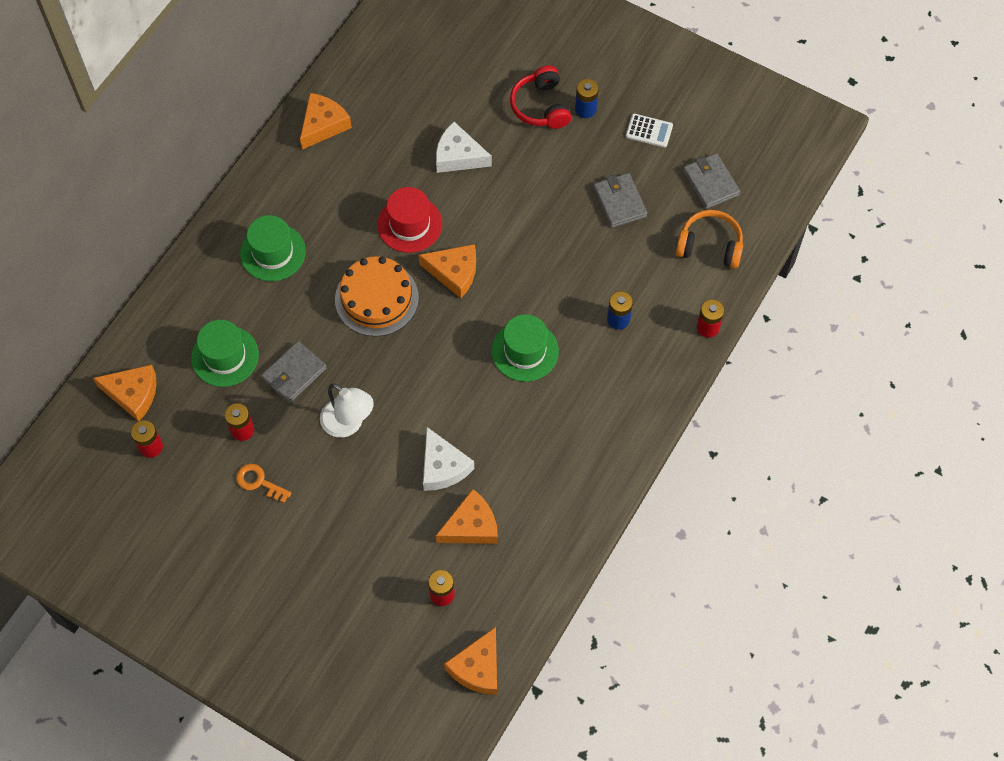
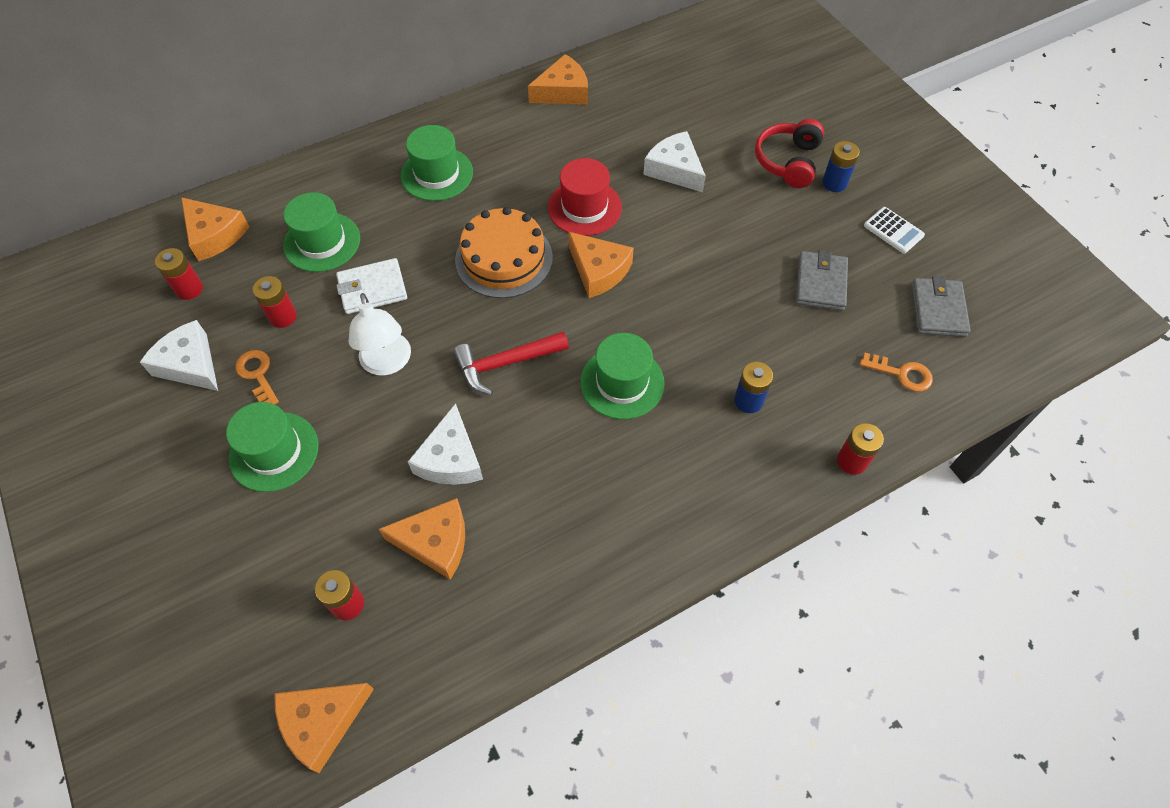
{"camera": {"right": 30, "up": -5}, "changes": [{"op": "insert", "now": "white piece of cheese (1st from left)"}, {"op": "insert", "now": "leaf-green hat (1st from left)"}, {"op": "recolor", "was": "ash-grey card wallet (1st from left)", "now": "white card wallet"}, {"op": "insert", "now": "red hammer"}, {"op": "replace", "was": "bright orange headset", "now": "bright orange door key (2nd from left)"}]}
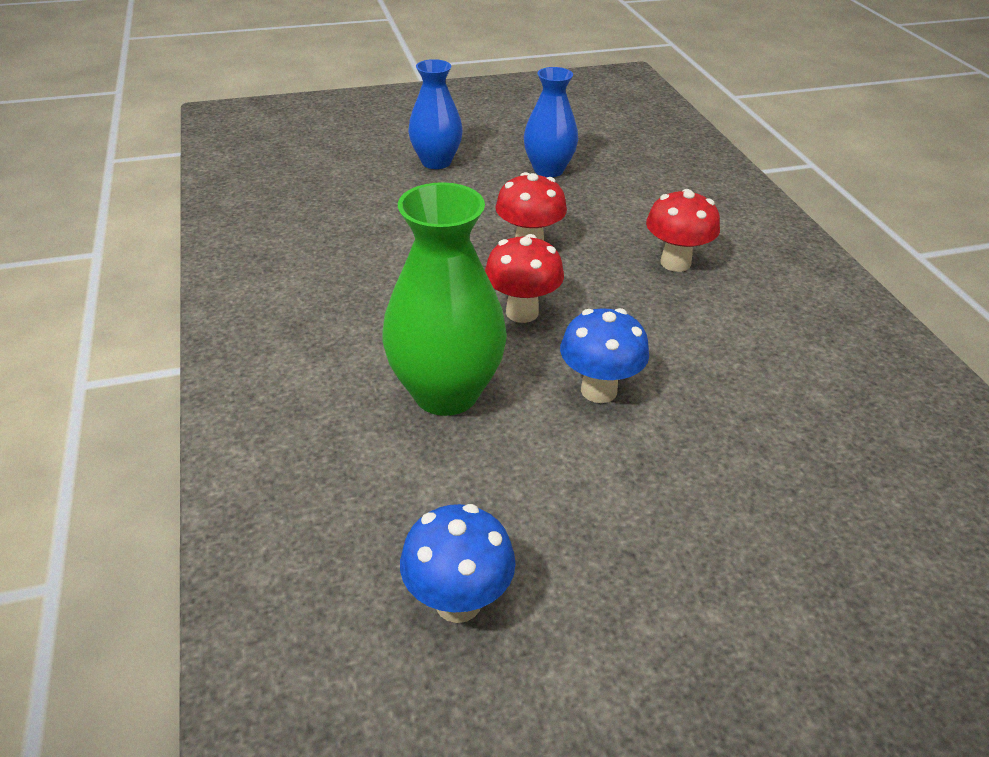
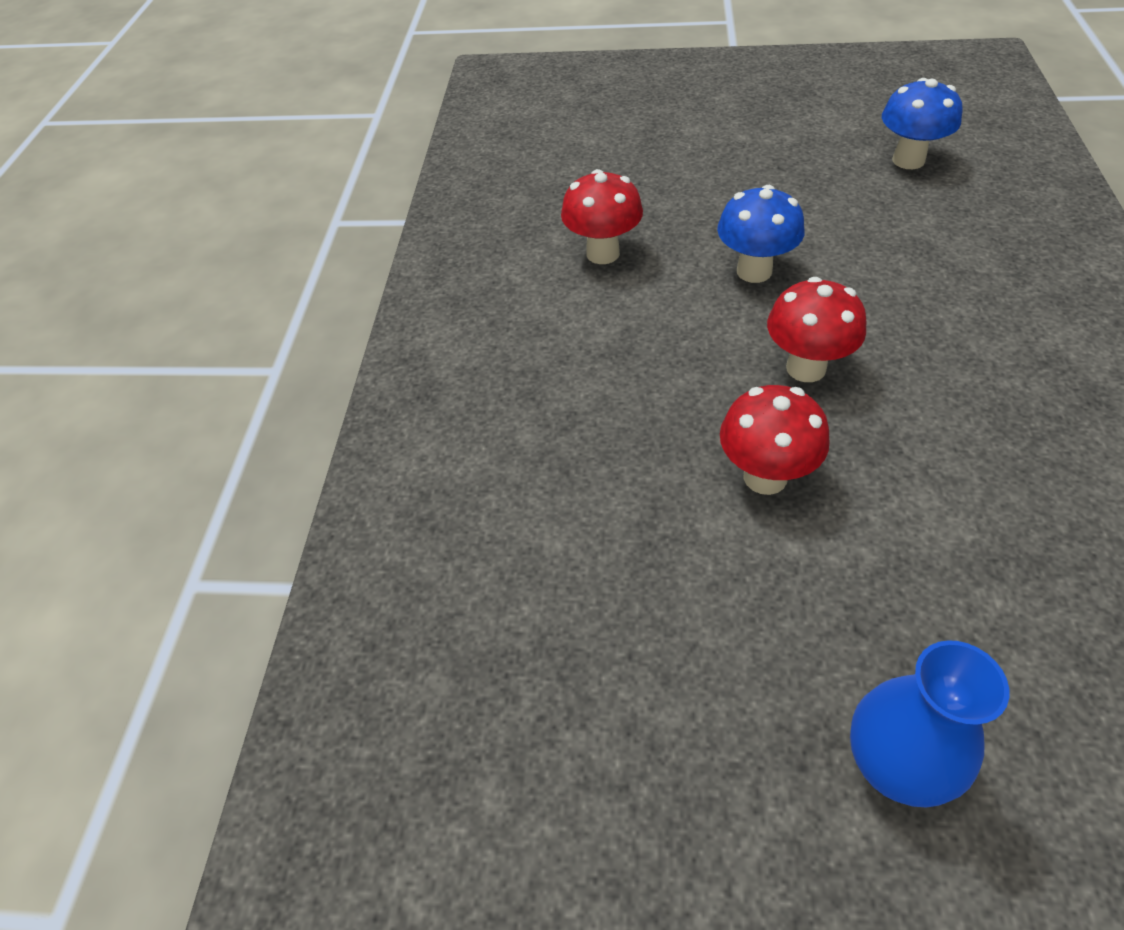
{"camera": {"right": -155, "up": 10}, "changes": [{"op": "move", "was": "red fungus (3rd from left in the first image)", "now": "red fungus (1st from left)"}, {"op": "delete", "was": "leaf-green vase"}, {"op": "delete", "was": "royal blue vase (2nd from left)"}]}
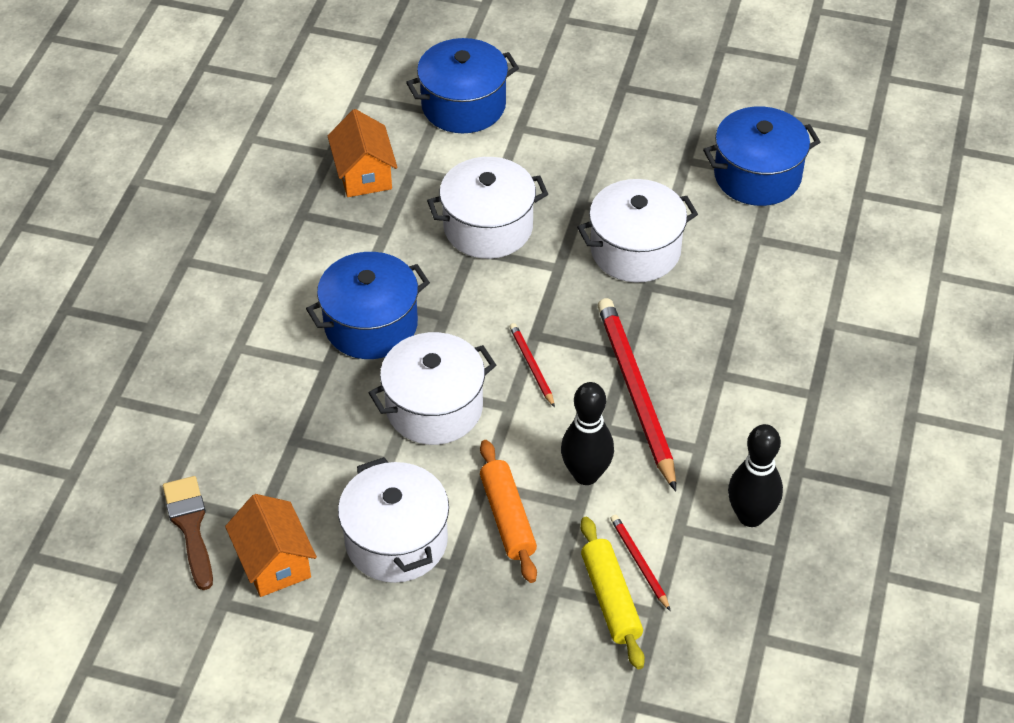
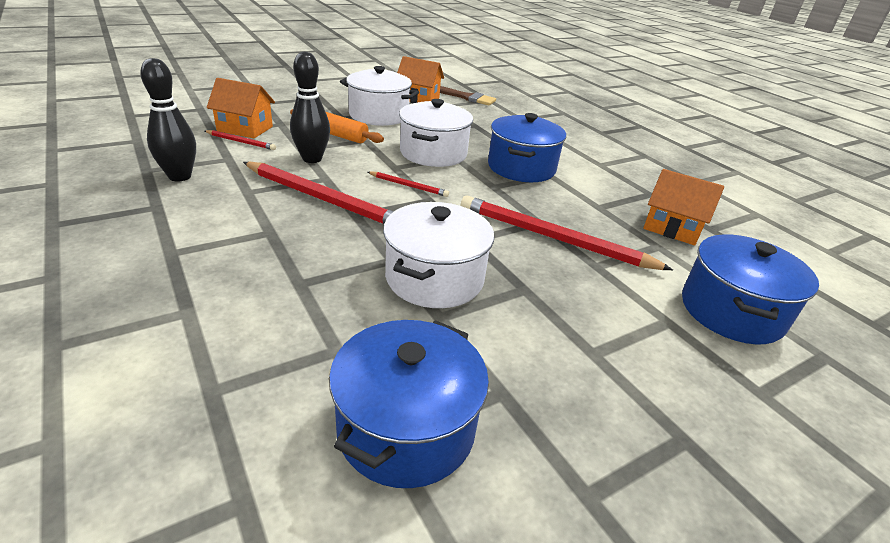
{"camera": {"right": 130, "up": -15}, "changes": [{"op": "replace", "was": "bright yellow rolling pin", "now": "bright orange toy house (1st from left)"}, {"op": "replace", "was": "white pot (3rd from left)", "now": "red wooden pencil (4th from left)"}]}
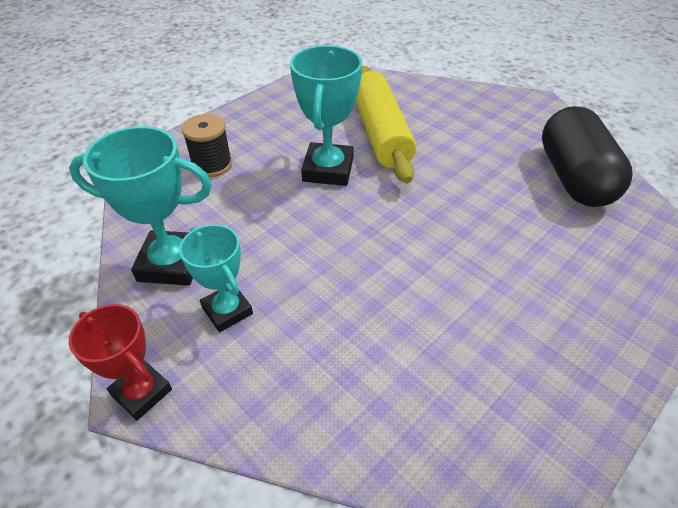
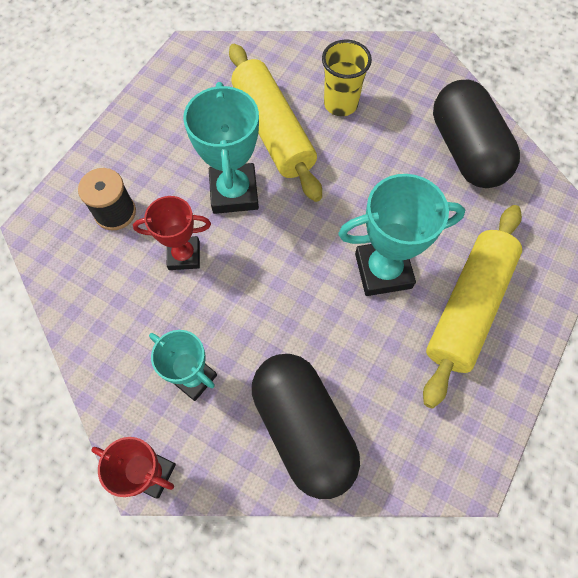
{"camera": {"right": -15, "up": 20}, "changes": [{"op": "insert", "now": "red prize cup (2nd from left)"}, {"op": "insert", "now": "ebony capsule (1st from left)"}, {"op": "insert", "now": "bright yellow cup"}, {"op": "move", "was": "teal prize cup (1st from left in the first image)", "now": "teal prize cup (3rd from left)"}, {"op": "insert", "now": "bright yellow rolling pin (2nd from left)"}]}
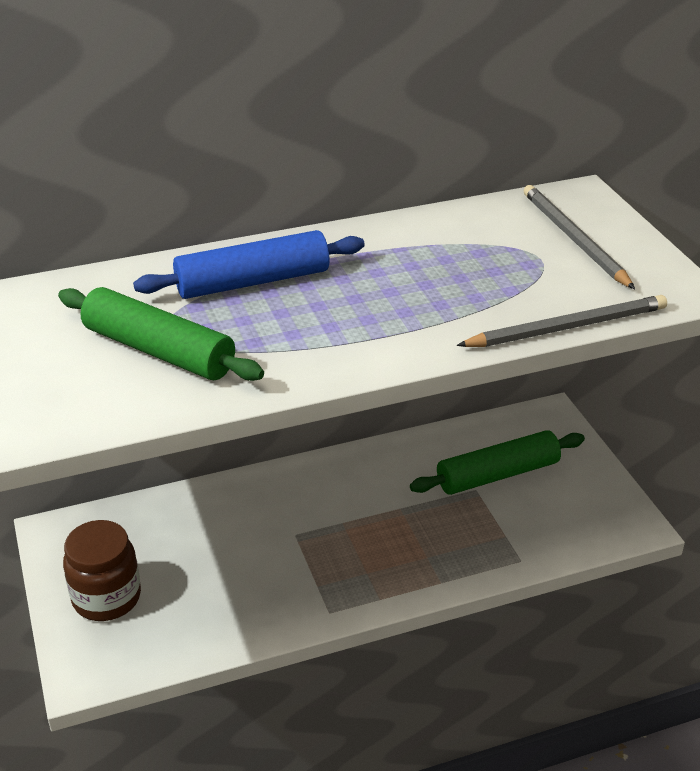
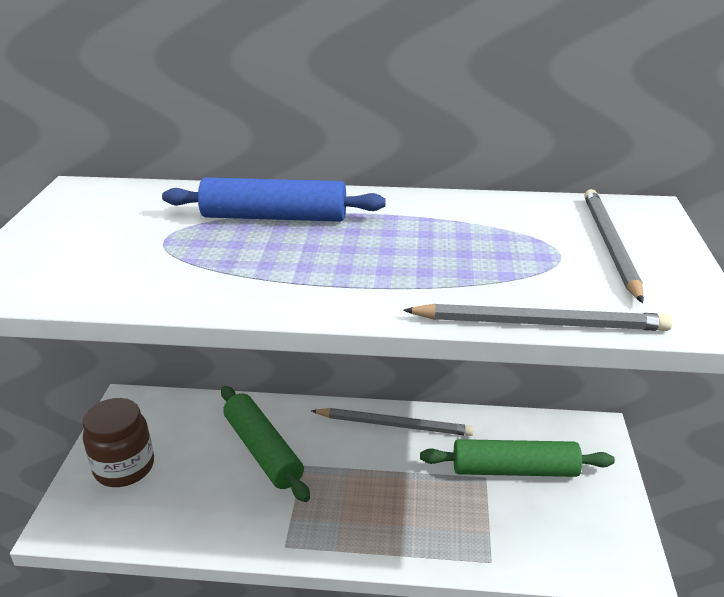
{"camera": {"right": 25, "up": -5}, "changes": [{"op": "move", "was": "leaf-green rolling pin (1st from left)"}, {"op": "insert", "now": "ash-grey wooden pencil (1st from left)"}]}
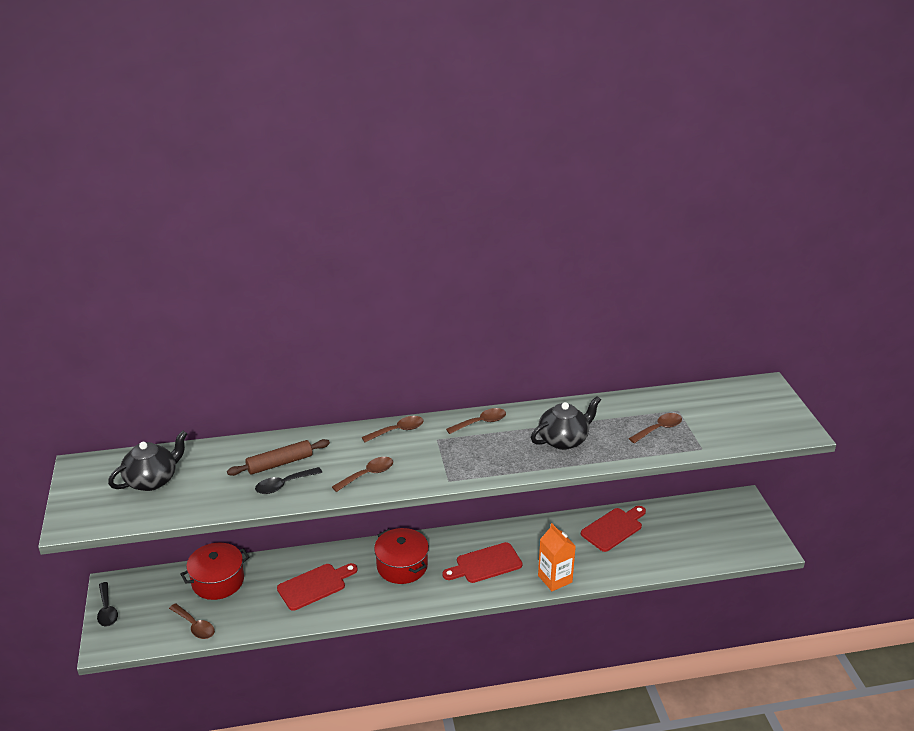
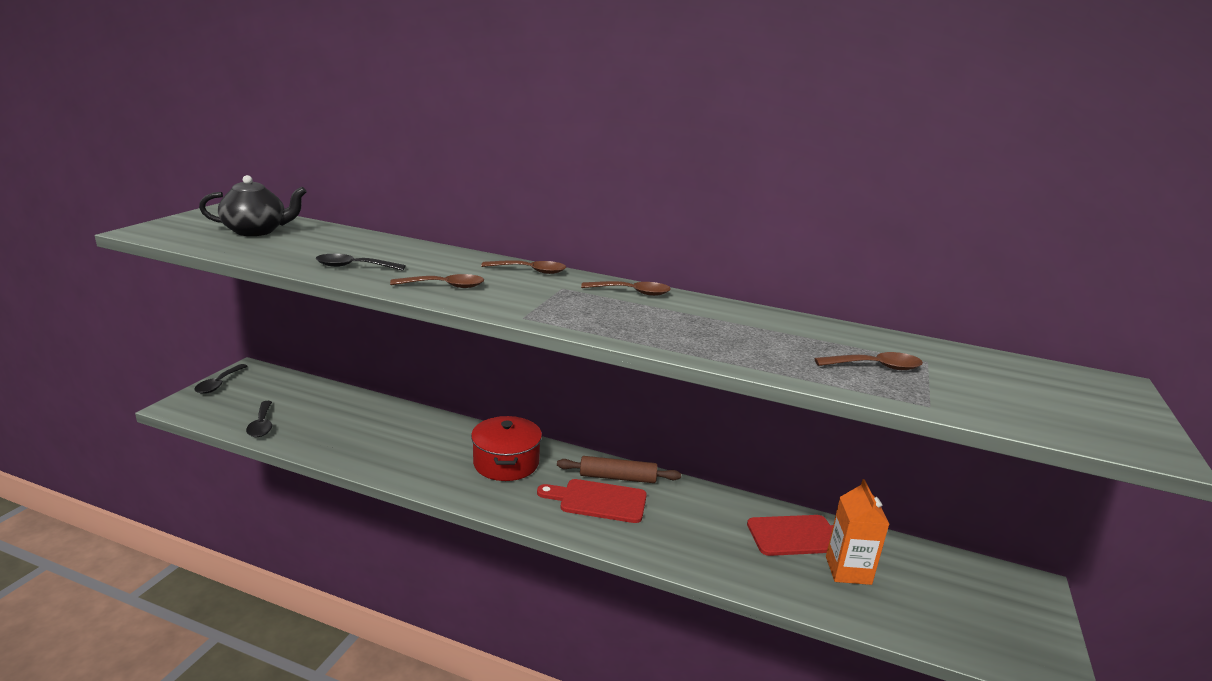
{"camera": {"right": 30, "up": -10}, "changes": [{"op": "recolor", "was": "brown teaspoon (1st from left)", "now": "ebony teaspoon (2nd from left)"}, {"op": "move", "was": "brown rolling pin"}, {"op": "move", "was": "bright orange juice carton"}, {"op": "delete", "was": "red pot (1st from left)"}, {"op": "delete", "was": "red bread board (1st from left)"}, {"op": "delete", "was": "ebony tea pot (2nd from left)"}]}
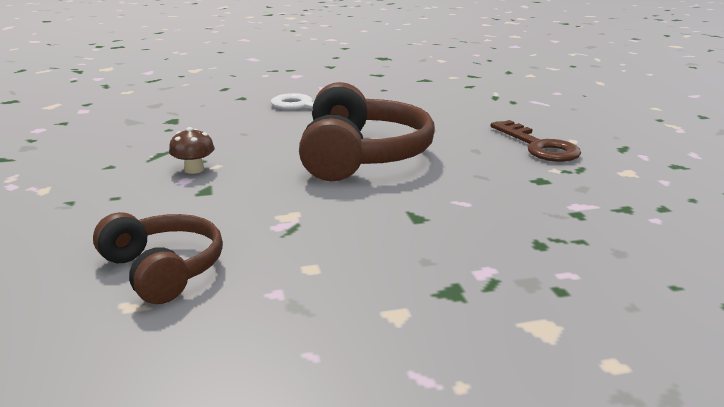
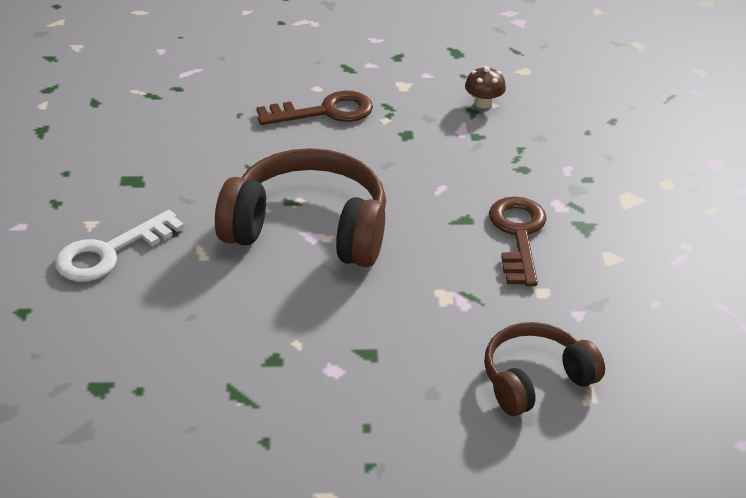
{"camera": {"right": -80, "up": 15}, "changes": [{"op": "move", "was": "brown fungus"}, {"op": "insert", "now": "brown door key (2nd from left)"}]}
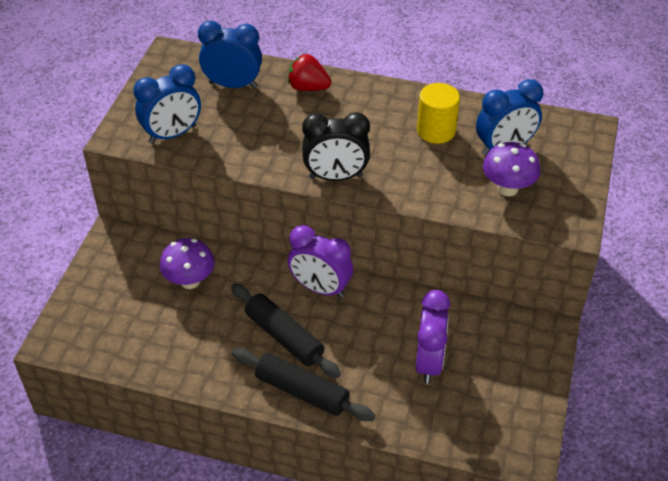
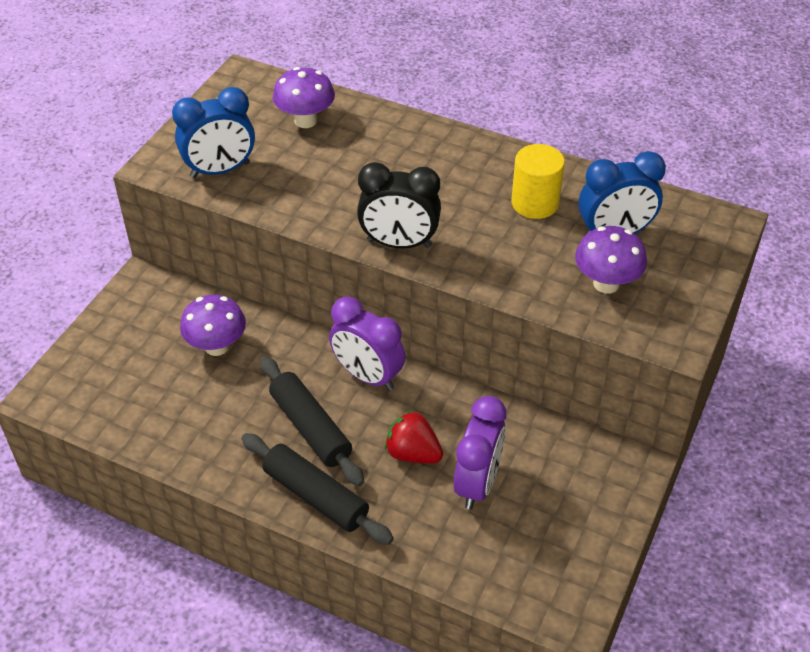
{"camera": {"right": 10, "up": 0}, "changes": [{"op": "replace", "was": "royal blue alarm clock (2nd from left)", "now": "purple fungus (2nd from left)"}, {"op": "move", "was": "red strawberry"}]}
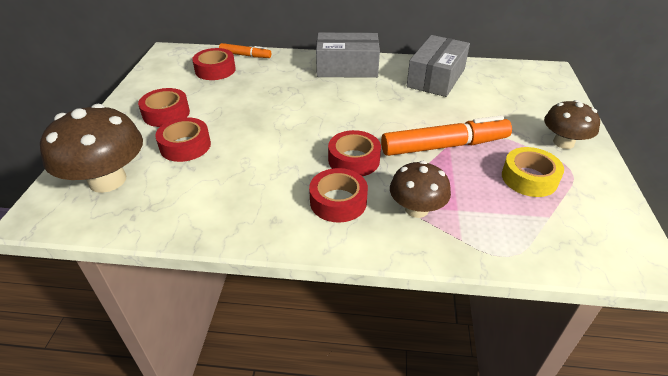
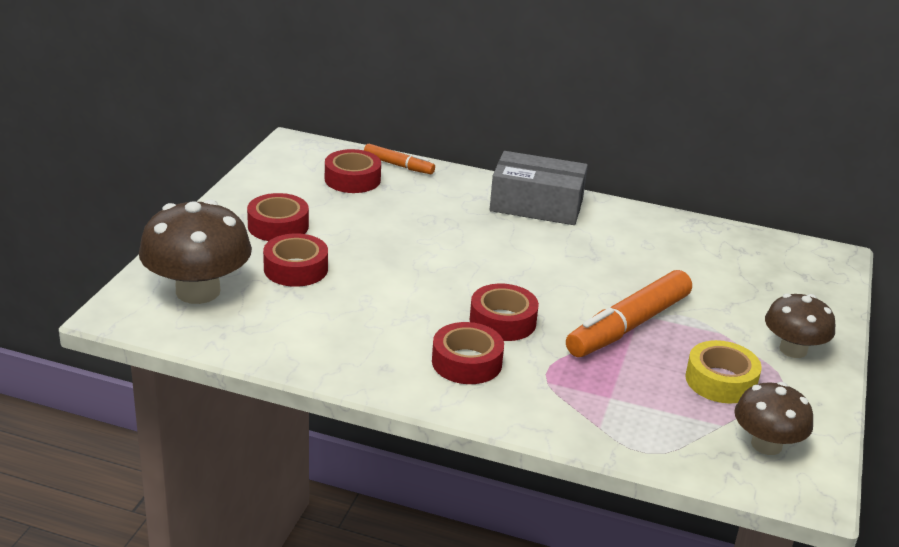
{"camera": {"right": 10, "up": -10}, "changes": [{"op": "rotate", "was": "bright orange marker (2nd from left)", "clockwise": 135}, {"op": "move", "was": "brown fungus (2nd from left)"}, {"op": "delete", "was": "ash-grey parcel (2nd from left)"}]}
